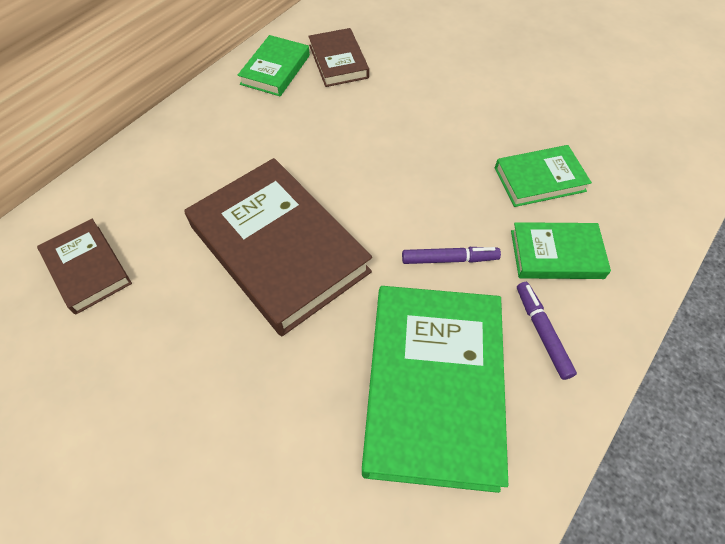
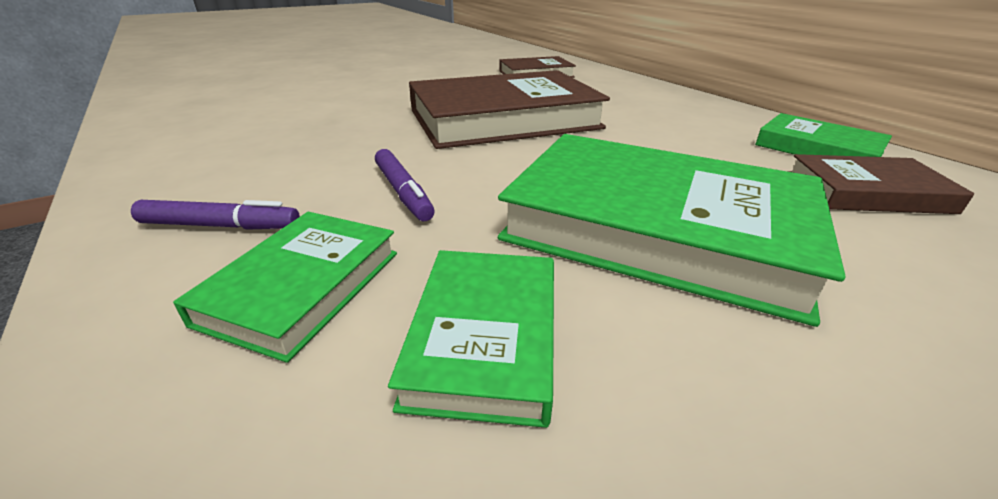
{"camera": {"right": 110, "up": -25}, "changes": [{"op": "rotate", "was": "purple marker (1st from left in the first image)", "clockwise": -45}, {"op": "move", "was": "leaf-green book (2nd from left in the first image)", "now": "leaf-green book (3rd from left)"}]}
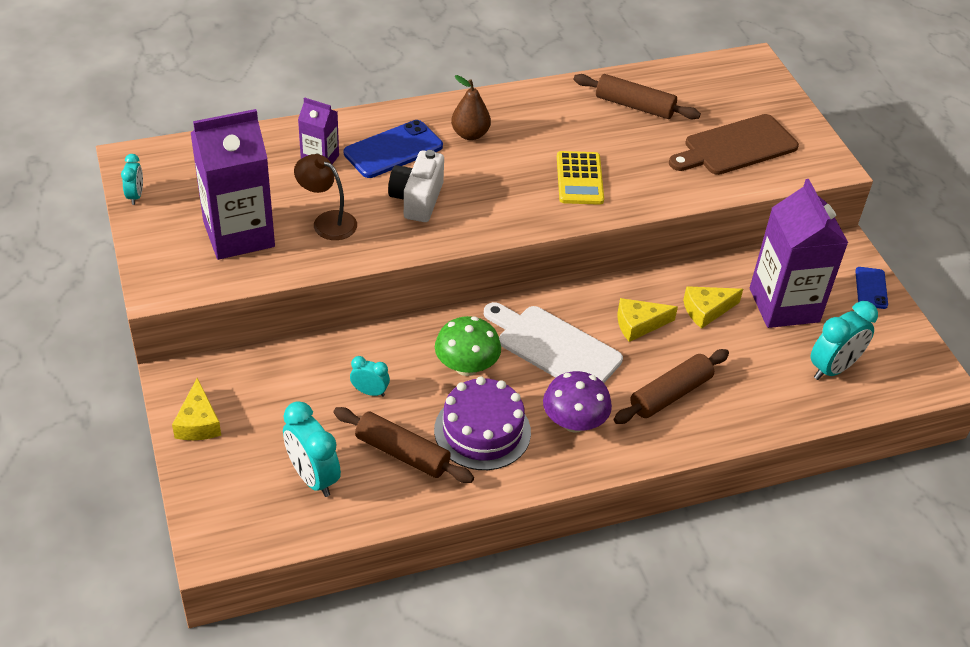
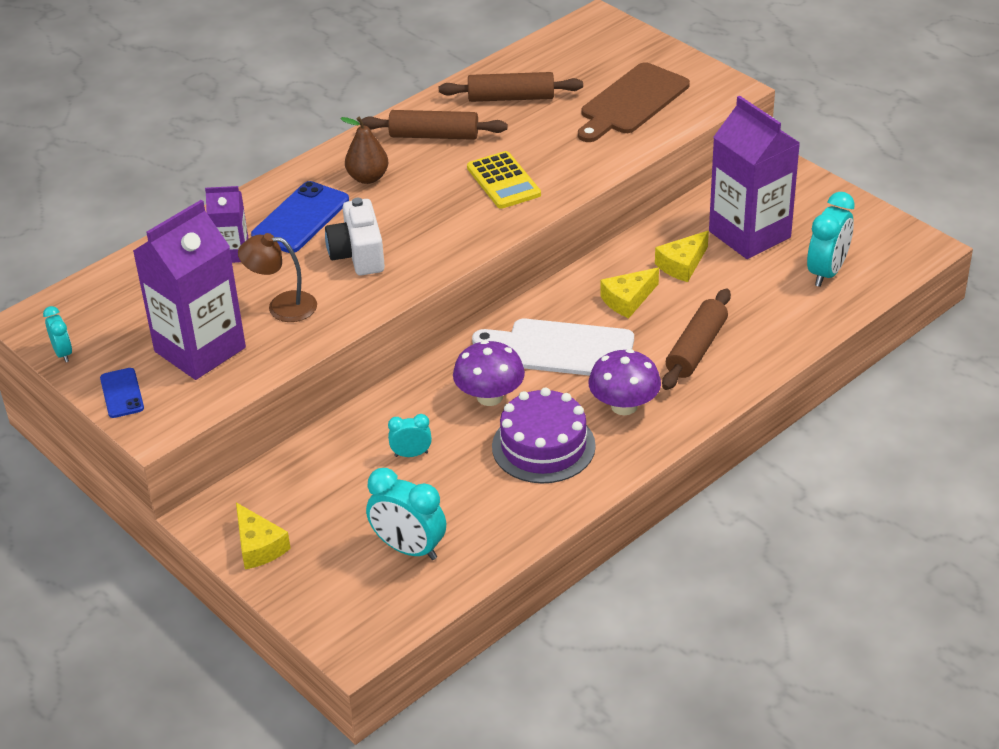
{"camera": {"right": -20, "up": -5}, "changes": [{"op": "move", "was": "royal blue smartphone (2nd from left in the first image)", "now": "royal blue smartphone (1st from left)"}, {"op": "move", "was": "brown rolling pin (1st from left)"}, {"op": "recolor", "was": "leaf-green fungus", "now": "purple fungus (1st from left)"}]}
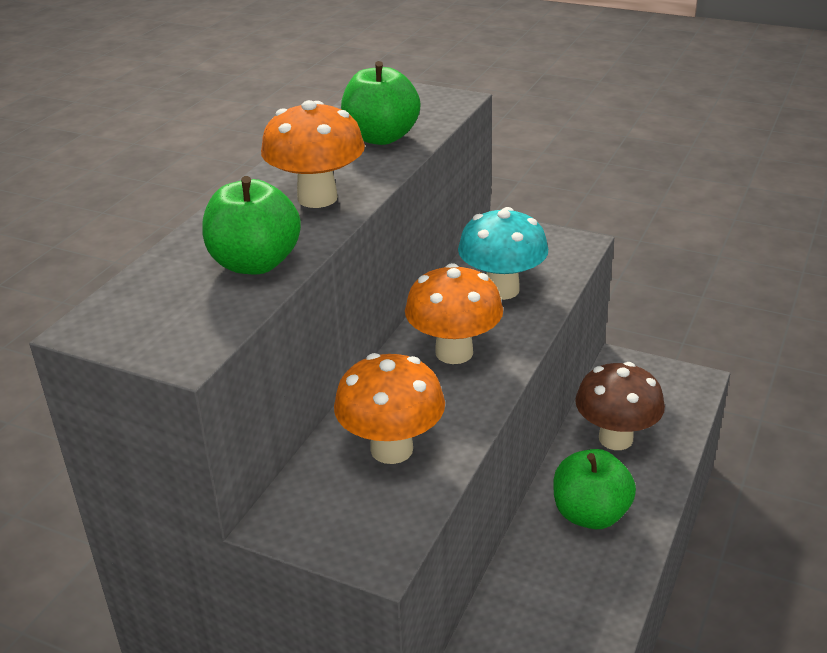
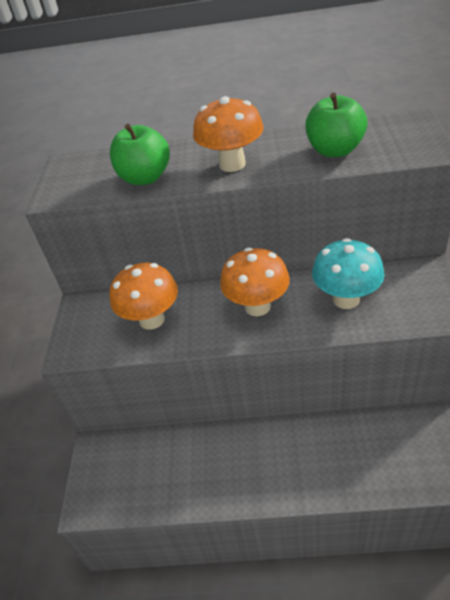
{"camera": {"right": 70, "up": 10}, "changes": [{"op": "delete", "was": "leaf-green toy apple (3rd from left)"}, {"op": "delete", "was": "brown fungus"}]}
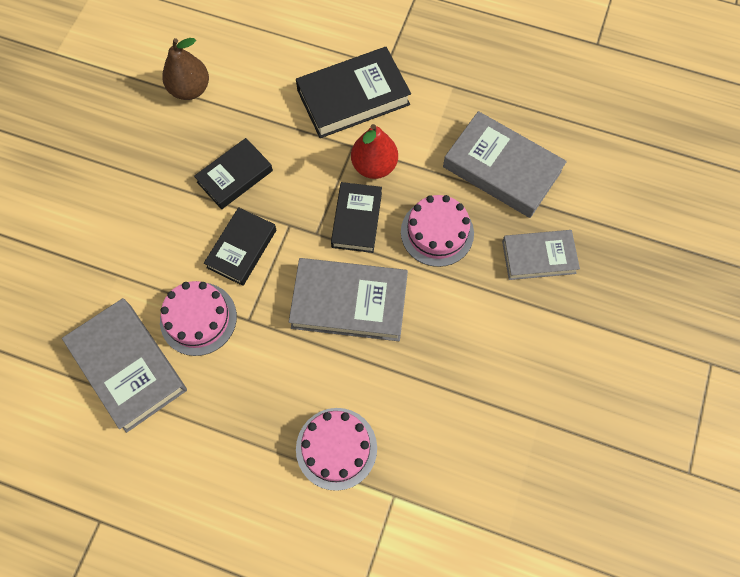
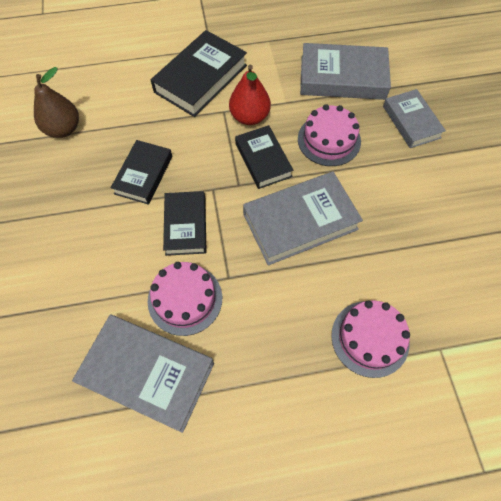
{"camera": {"right": -30, "up": -5}, "changes": [{"op": "rotate", "was": "ash-grey book (4th from left)", "clockwise": -75}]}
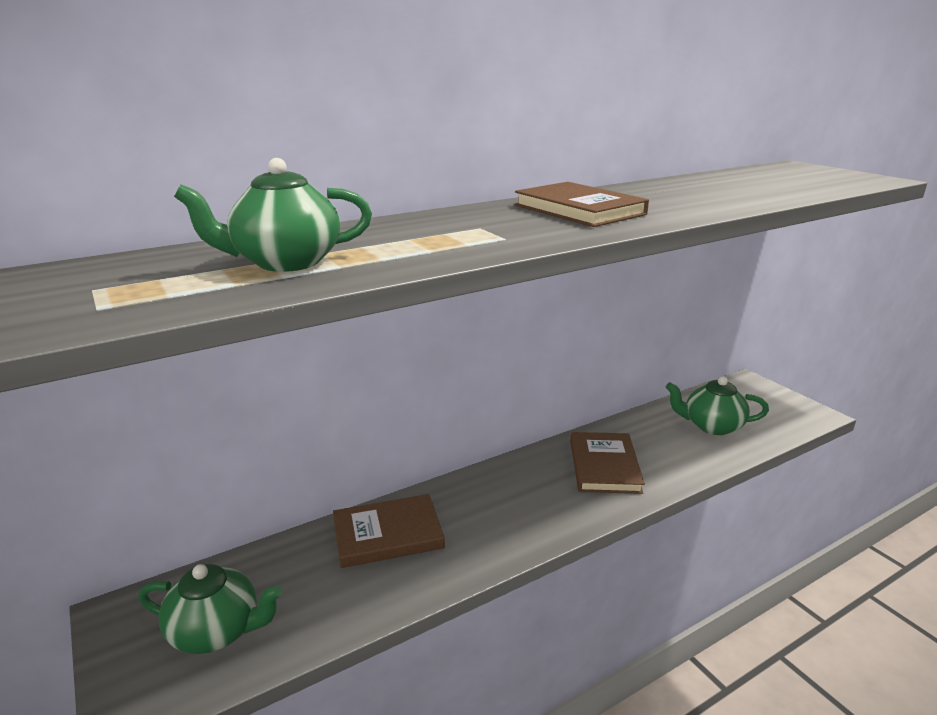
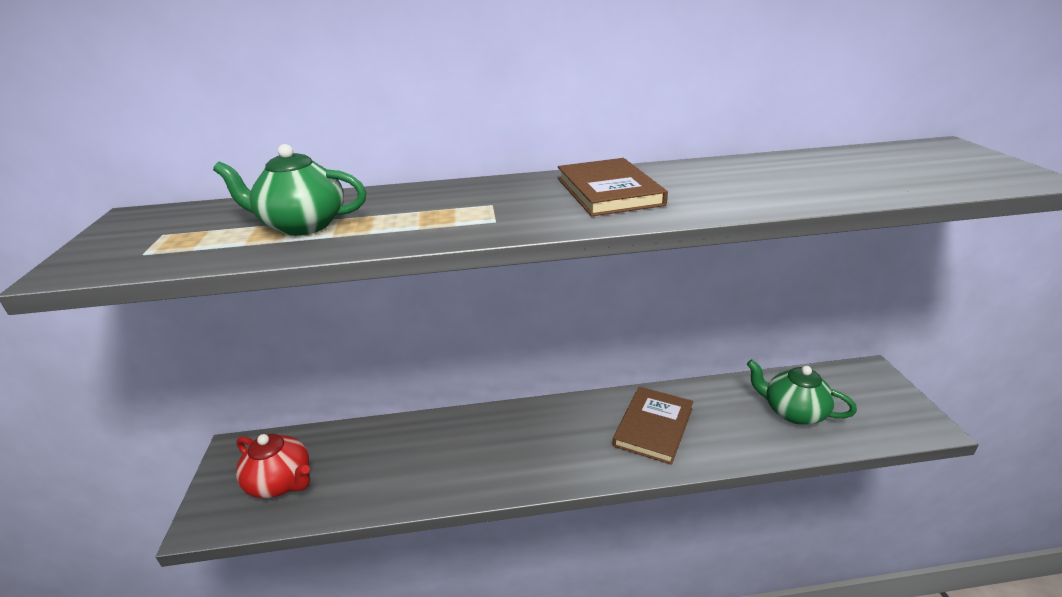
{"camera": {"right": 25, "up": 5}, "changes": [{"op": "recolor", "was": "leaf-green tea pot (1st from left)", "now": "red tea pot"}, {"op": "delete", "was": "brown book (1st from left)"}]}
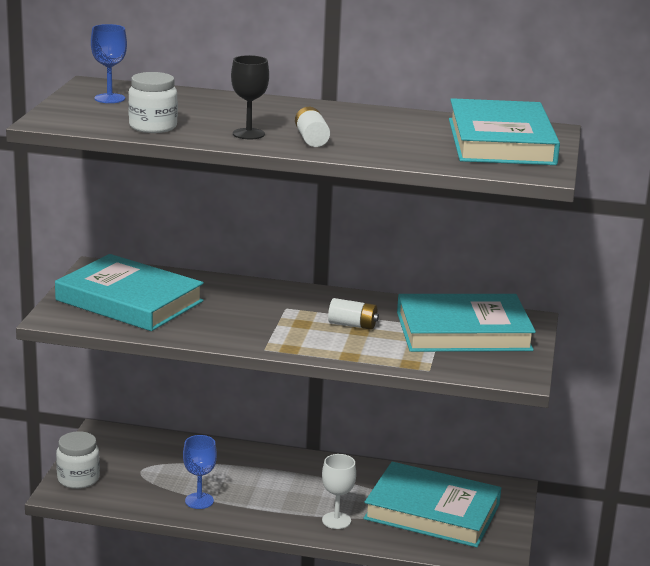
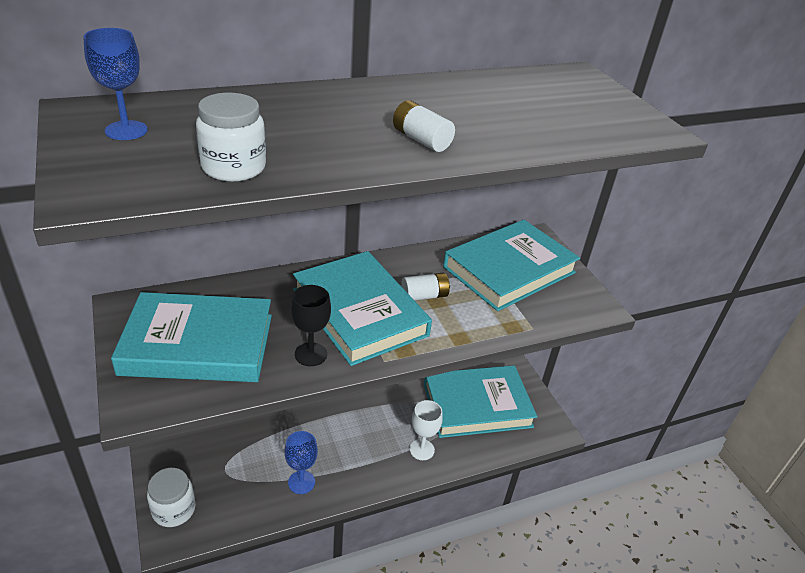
{"camera": {"right": -35, "up": 15}, "changes": [{"op": "move", "was": "ebony chalice"}, {"op": "move", "was": "teal book (4th from left in the first image)", "now": "teal book (2nd from left)"}]}
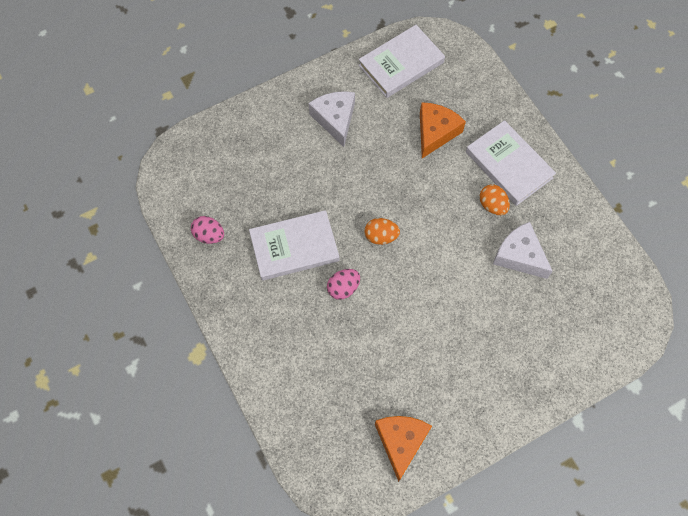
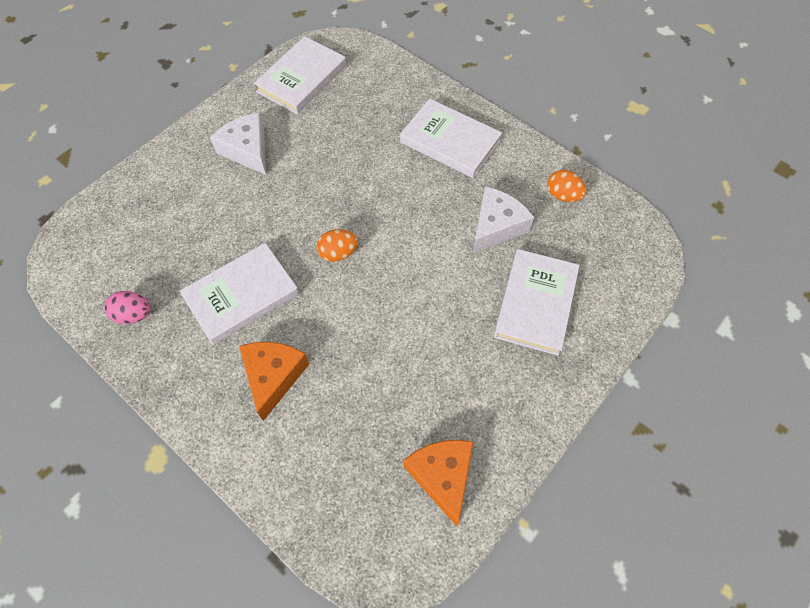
{"camera": {"right": -20, "up": -5}, "changes": [{"op": "move", "was": "bright orange piece of cheese (2nd from left in the first image)", "now": "bright orange piece of cheese (1st from left)"}, {"op": "rotate", "was": "white piece of cheese (2nd from left)", "clockwise": 105}, {"op": "insert", "now": "white book (4th from left)"}, {"op": "move", "was": "bright orange egg (2nd from left)"}, {"op": "delete", "was": "rosy egg (2nd from left)"}]}
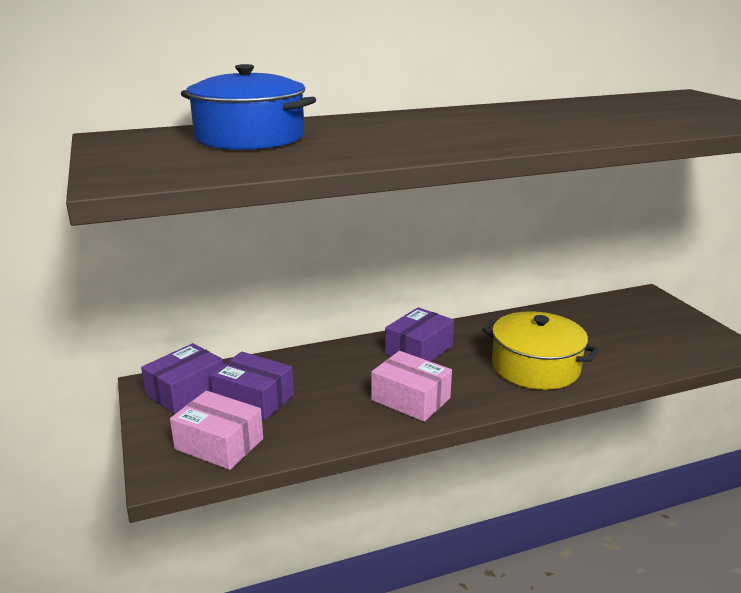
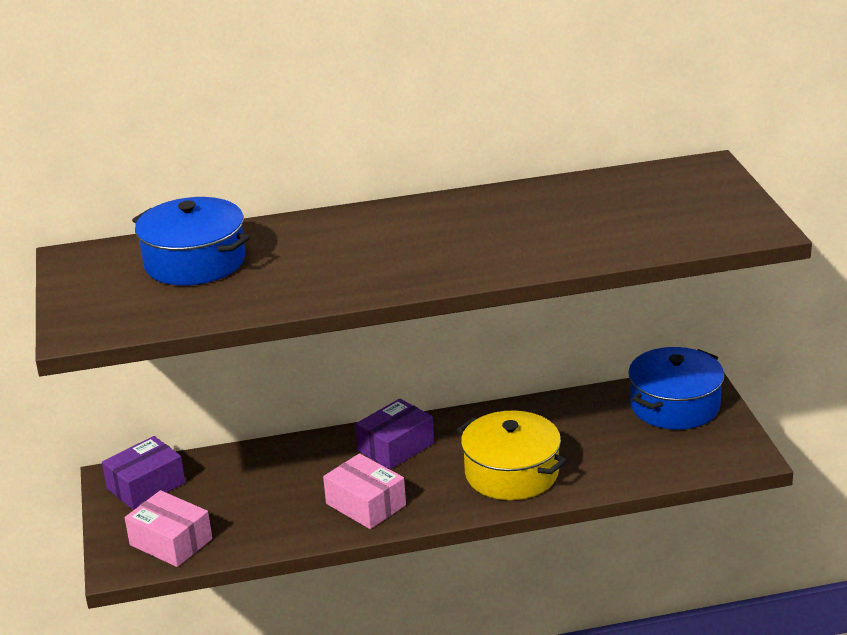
{"camera": {"right": 10, "up": 5}, "changes": [{"op": "insert", "now": "royal blue pot (2nd from left)"}, {"op": "delete", "was": "purple parcel (2nd from left)"}]}
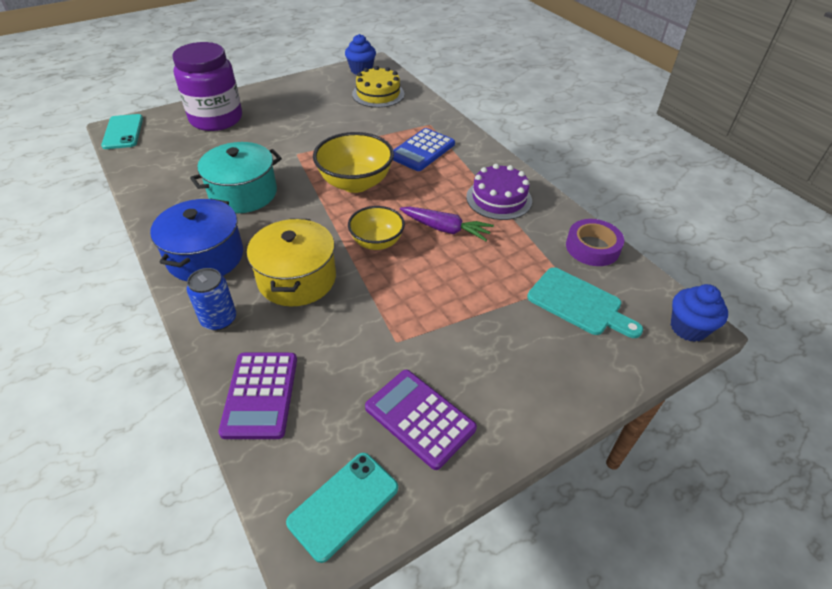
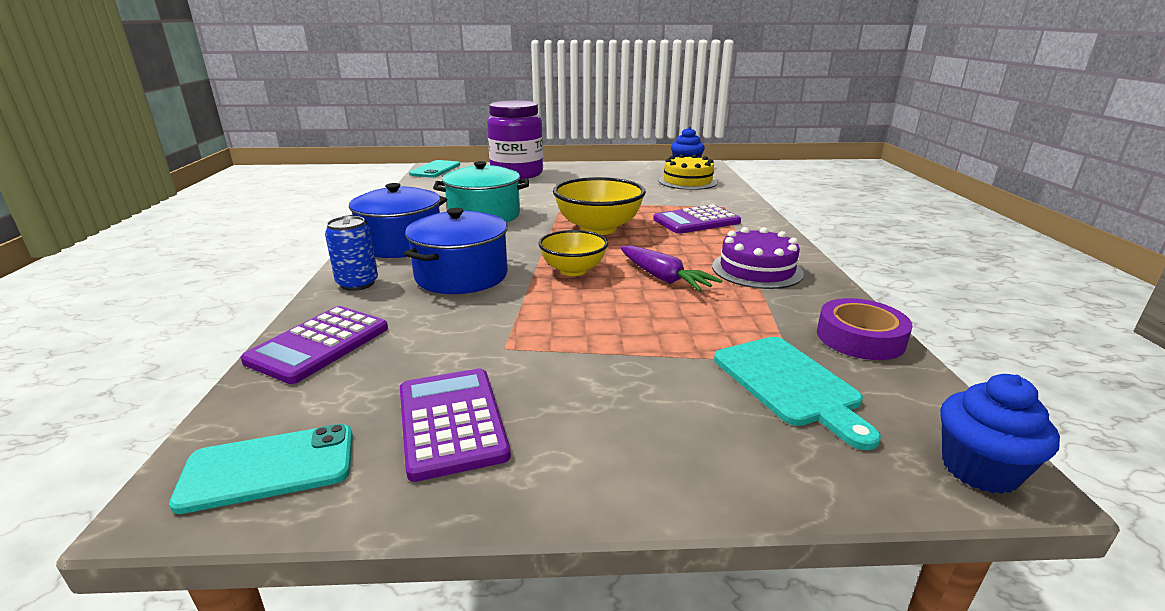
{"camera": {"right": 30, "up": -20}, "changes": [{"op": "recolor", "was": "bright yellow pot", "now": "royal blue pot (2nd from left)"}, {"op": "recolor", "was": "royal blue adding machine", "now": "purple adding machine (3rd from left)"}]}
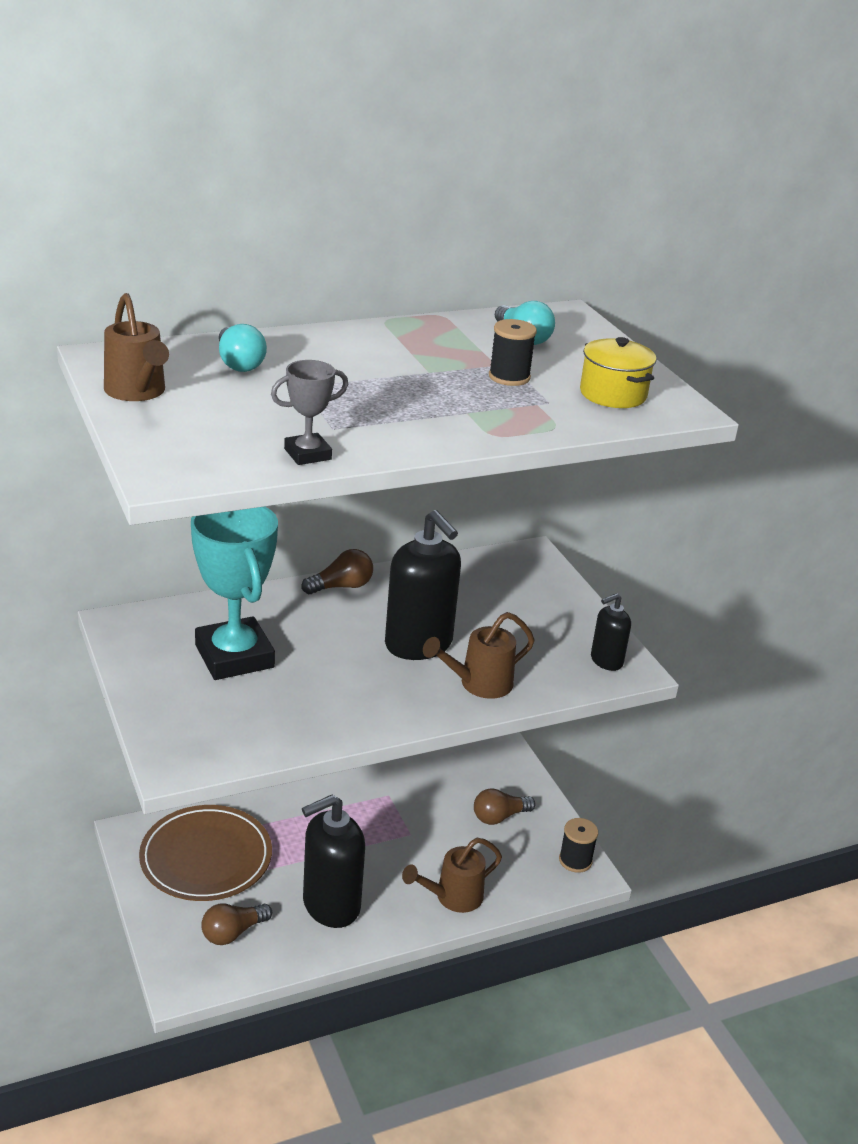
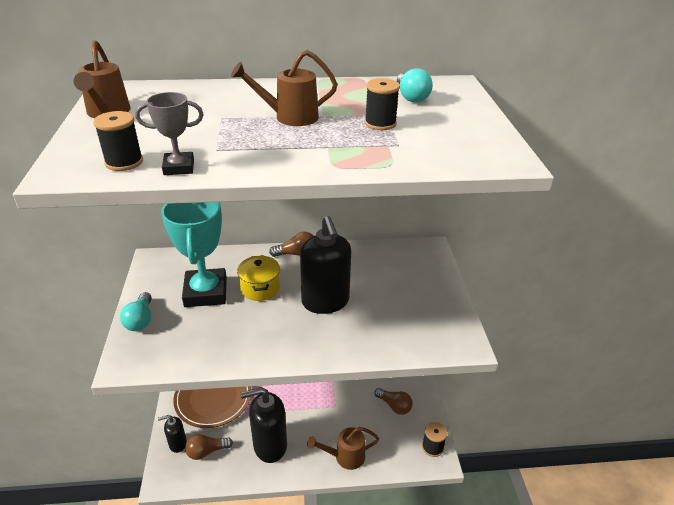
{"camera": {"right": 20, "up": 5}, "changes": [{"op": "insert", "now": "ebony reel of thread (1st from left)"}, {"op": "move", "was": "teal light bulb (1st from left)"}, {"op": "move", "was": "ebony pump bottle (3rd from left in the first image)", "now": "ebony pump bottle (1st from left)"}, {"op": "move", "was": "brown watering pot (3rd from left in the first image)", "now": "brown watering pot (2nd from left)"}, {"op": "move", "was": "bright yellow pot"}, {"op": "rotate", "was": "brown light bulb (3rd from left)", "clockwise": -135}]}
